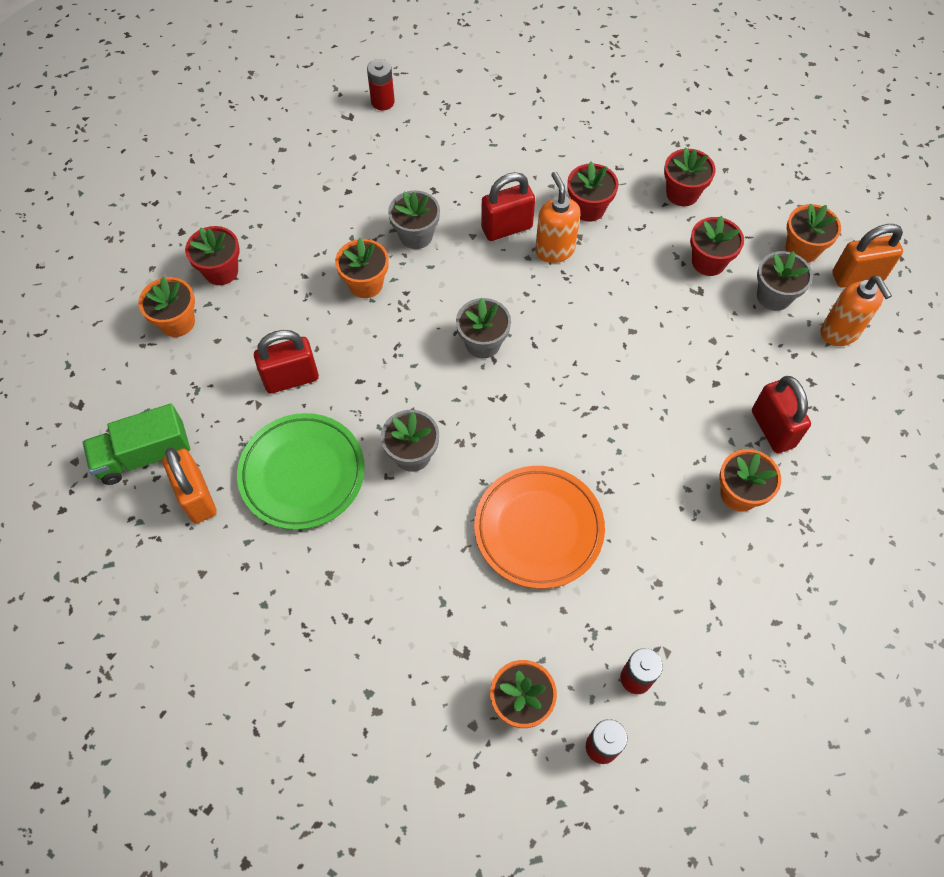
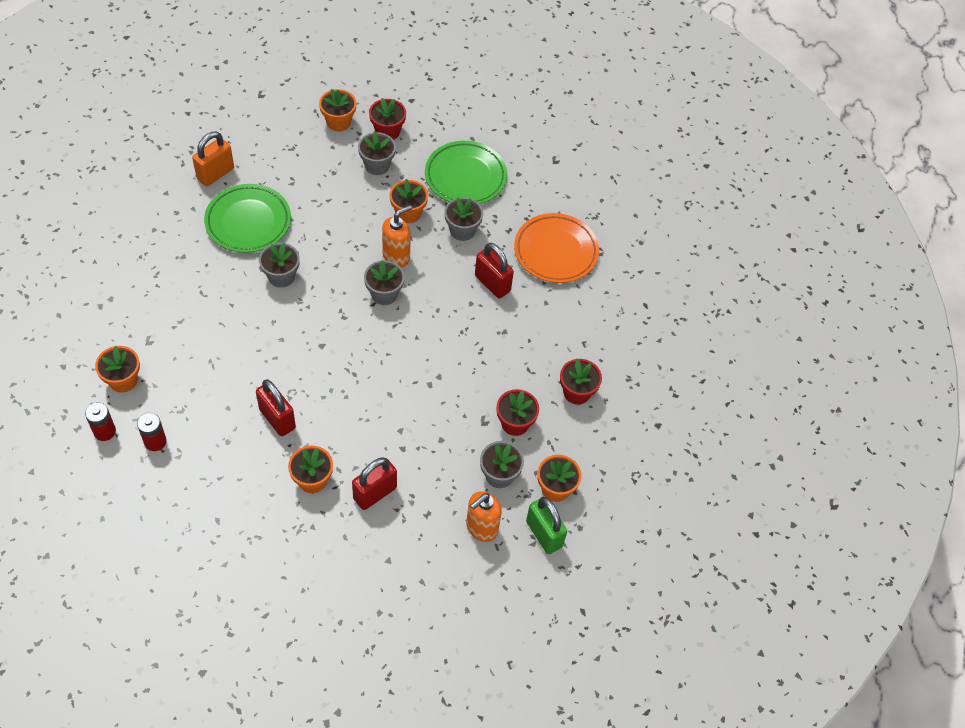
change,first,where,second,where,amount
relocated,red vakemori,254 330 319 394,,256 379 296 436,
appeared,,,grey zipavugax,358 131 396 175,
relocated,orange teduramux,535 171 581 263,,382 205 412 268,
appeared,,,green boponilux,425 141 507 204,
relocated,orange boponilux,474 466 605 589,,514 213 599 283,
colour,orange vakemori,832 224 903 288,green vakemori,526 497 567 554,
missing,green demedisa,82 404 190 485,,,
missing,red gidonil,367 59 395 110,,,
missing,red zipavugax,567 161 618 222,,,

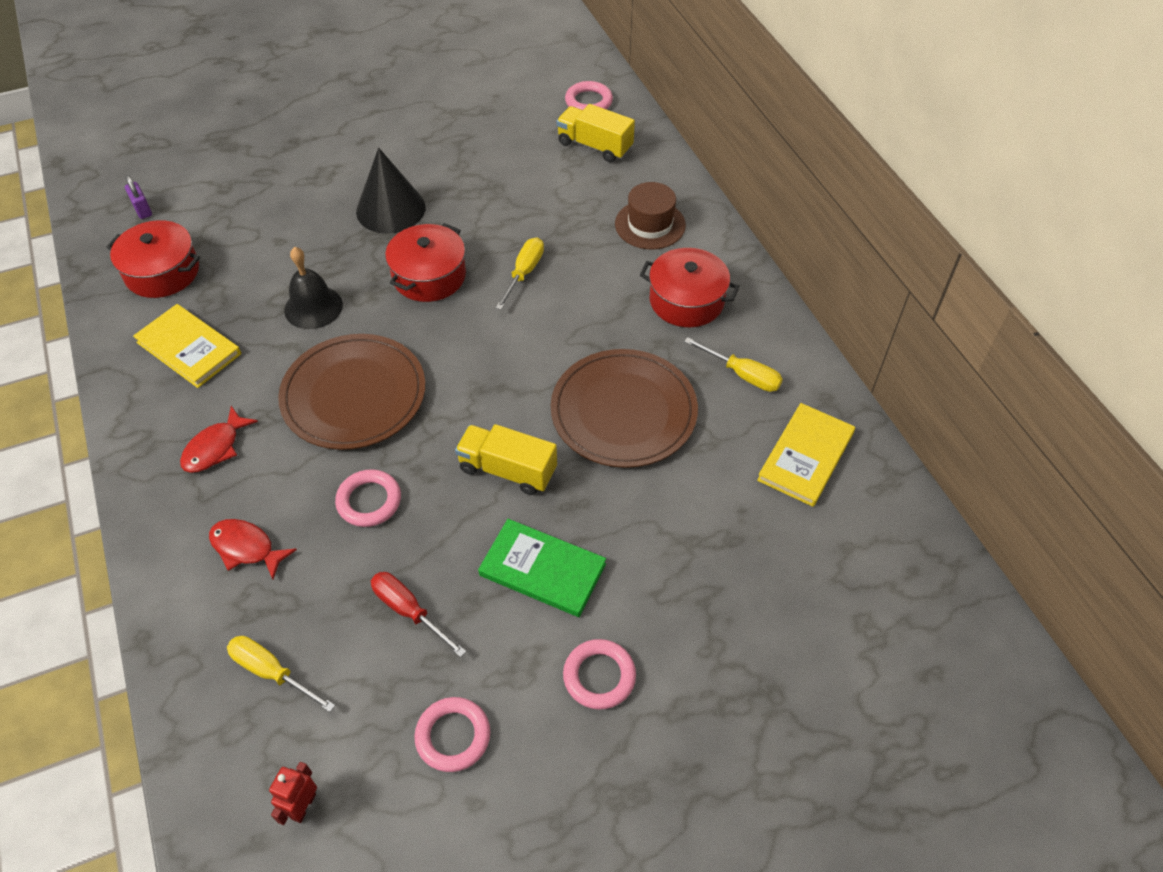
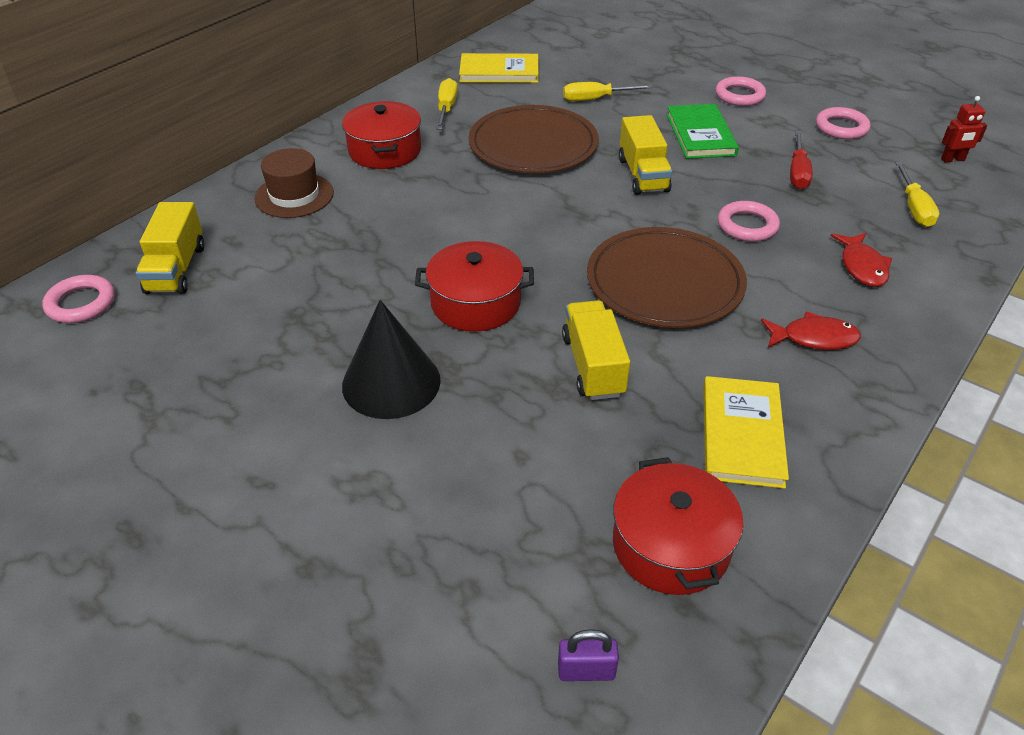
change,first,where,second,where,amount
spun,purple vakemori,125 175 152 219,,558 629 619 681,60 degrees clockwise
exchanged,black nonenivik,284 247 343 329,yellow demedisa,562 300 630 400,
relocated,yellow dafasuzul,496 237 544 310,,563 82 653 101,

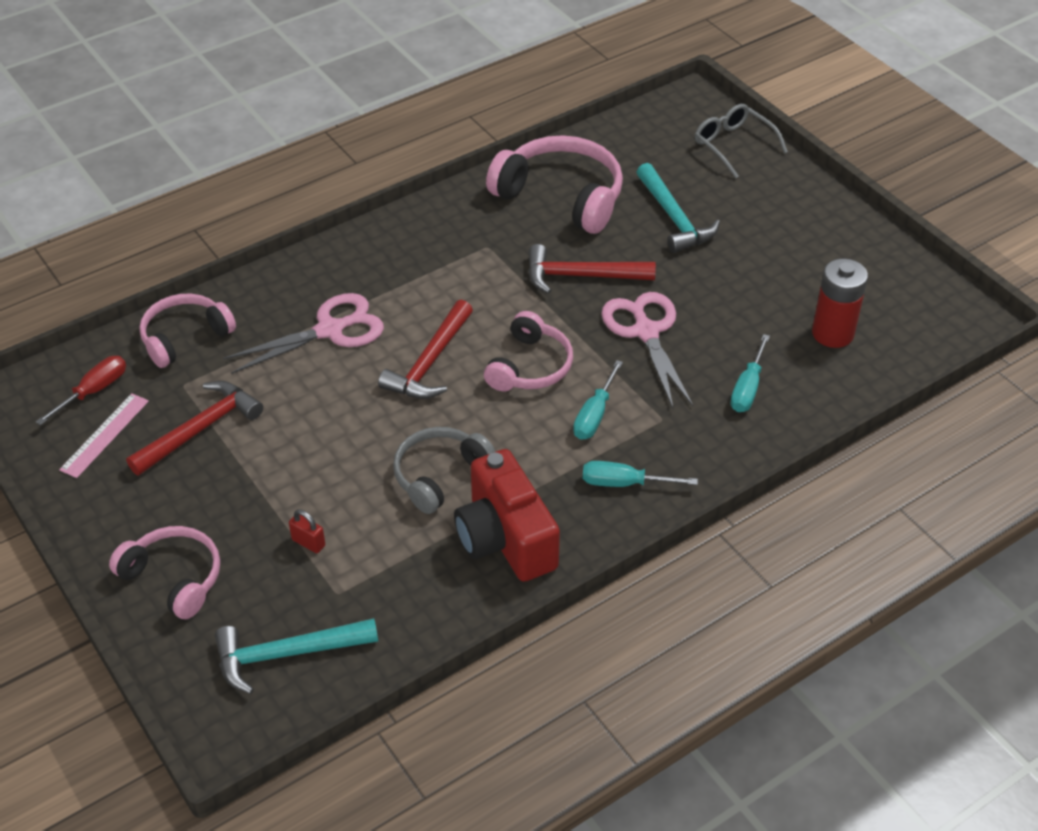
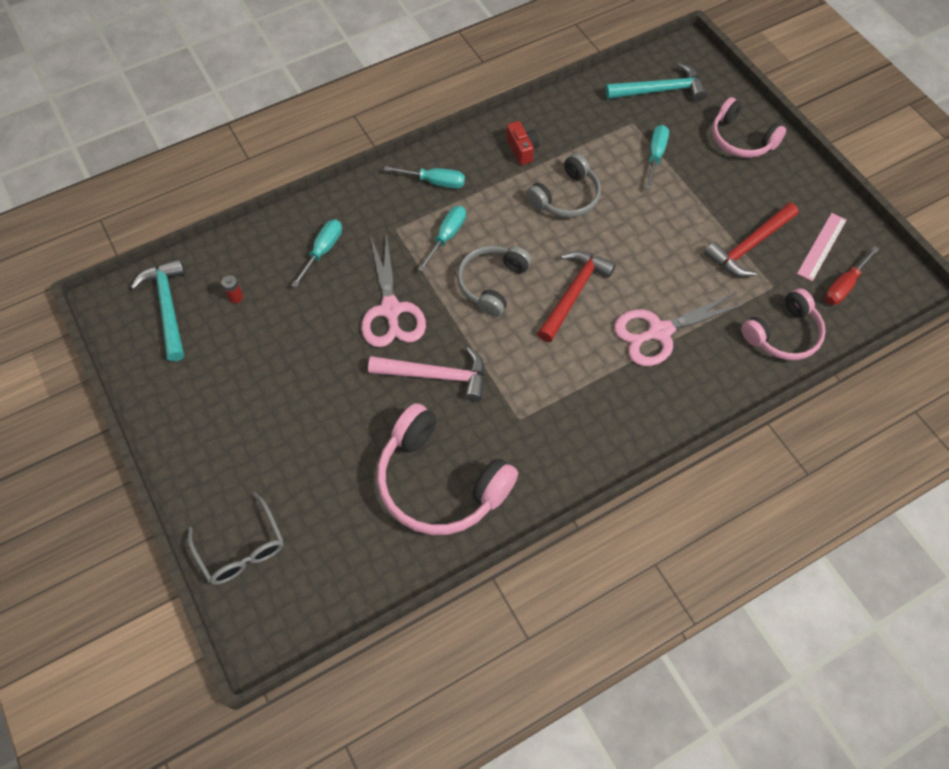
change,first,where,second,where,amount
relocated,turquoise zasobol,636 163 720 253,,131 259 185 361,
size,red gidonil,812 258 868 348,,222 275 243 303,x0.41
colour,red zasobol,528 244 656 294,pink zasobol,368 347 485 402,
colour,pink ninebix,484 311 573 391,grey ninebix,457 246 532 317,
size,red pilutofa,454 449 560 582,,506 121 539 165,x0.48
exchanged,red vakemori,289 509 325 553,turquoise dafasuzul,646 125 669 189,

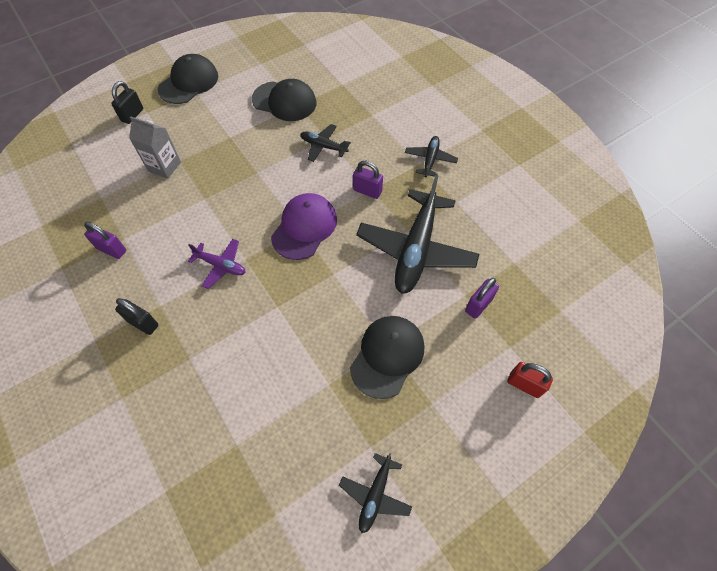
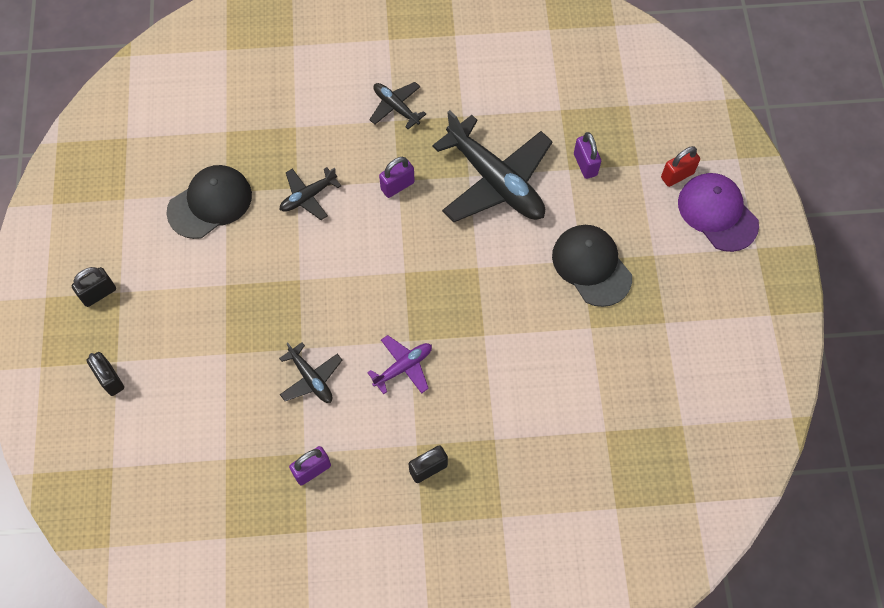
change,first,where,second,where,amount
exchanged,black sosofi,158 54 218 104,black vakemori,71 267 116 307,
relocated,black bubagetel,339 453 412 533,,279 343 342 403,
relocated,purple sosofi,271 193 337 260,,678 173 759 252,
missing,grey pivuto,129 116 181 179,,,

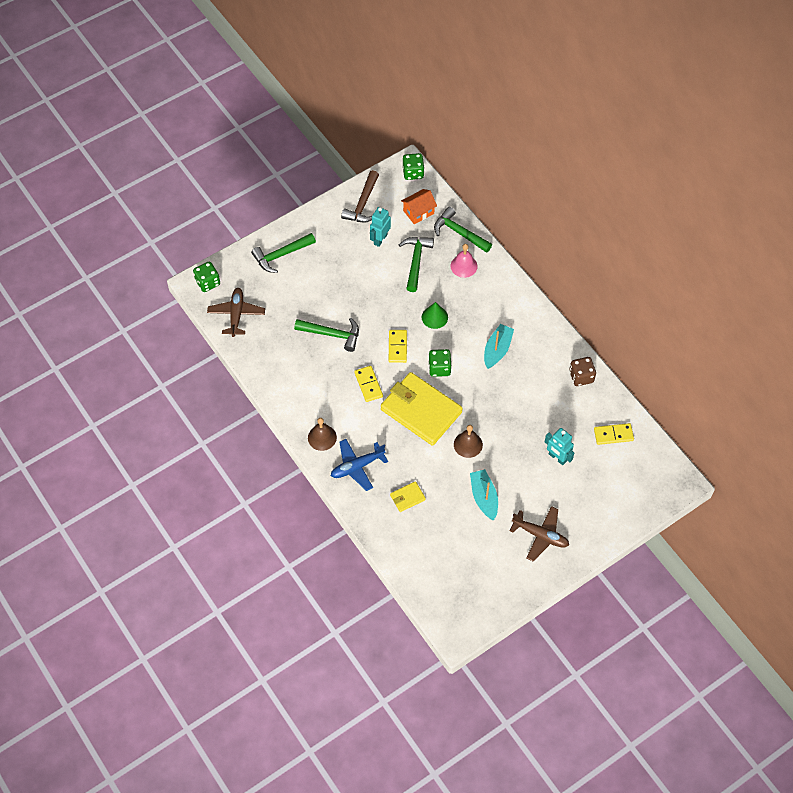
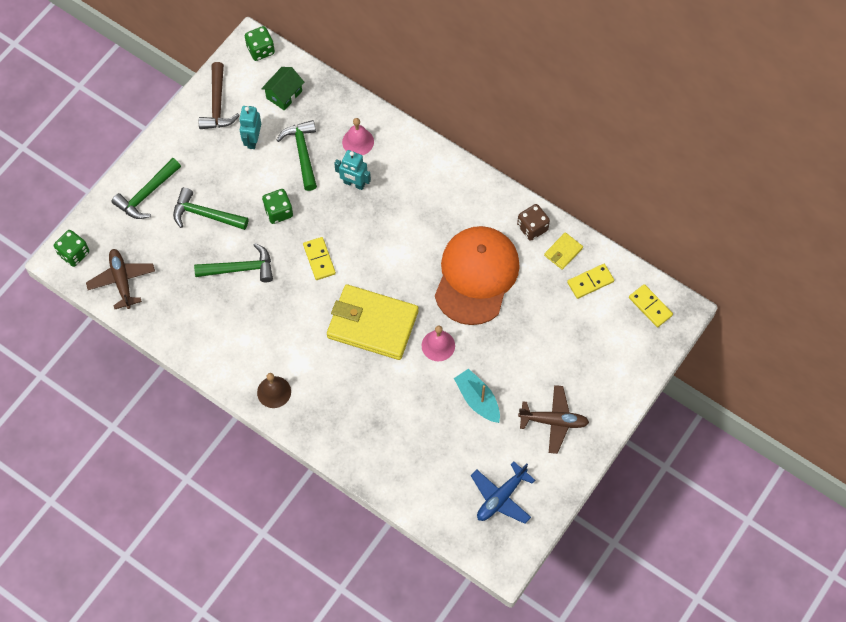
change,first,where,second,where,amount
relocated,green zasobol,434 207 492 253,,173 187 248 230,
colour,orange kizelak,401 189 437 224,green kizelak,261 67 304 111,
relocated,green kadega,428 349 451 377,,262 189 293 224,
relocated,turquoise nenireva,545 428 574 465,,334 150 371 190,
colour,brown nonenivik,454 425 483 458,pink nonenivik,422 326 455 361,
appeared,,,orange sosofi,435 226 520 325,
relocated,blue bubagetel,331 439 388 491,,471 461 535 524,
relocated,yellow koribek,390 481 426 512,,544 232 583 270,
relocated,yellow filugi,354 366 383 402,,629 284 673 327,
missing,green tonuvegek,422 302 448 329,,,
missing,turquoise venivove,484 324 514 369,,,

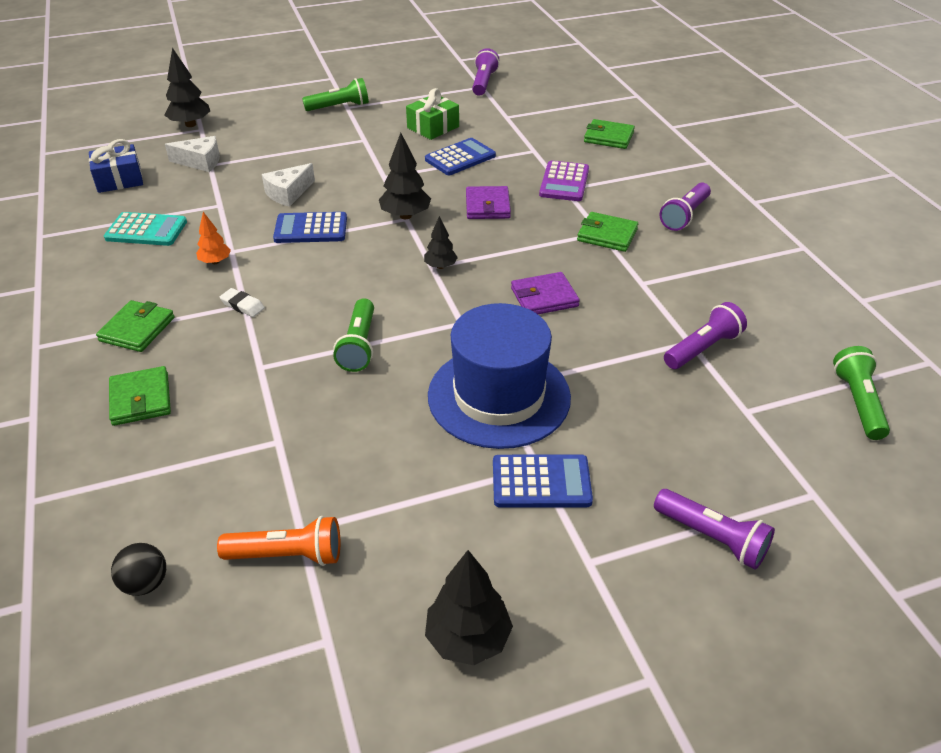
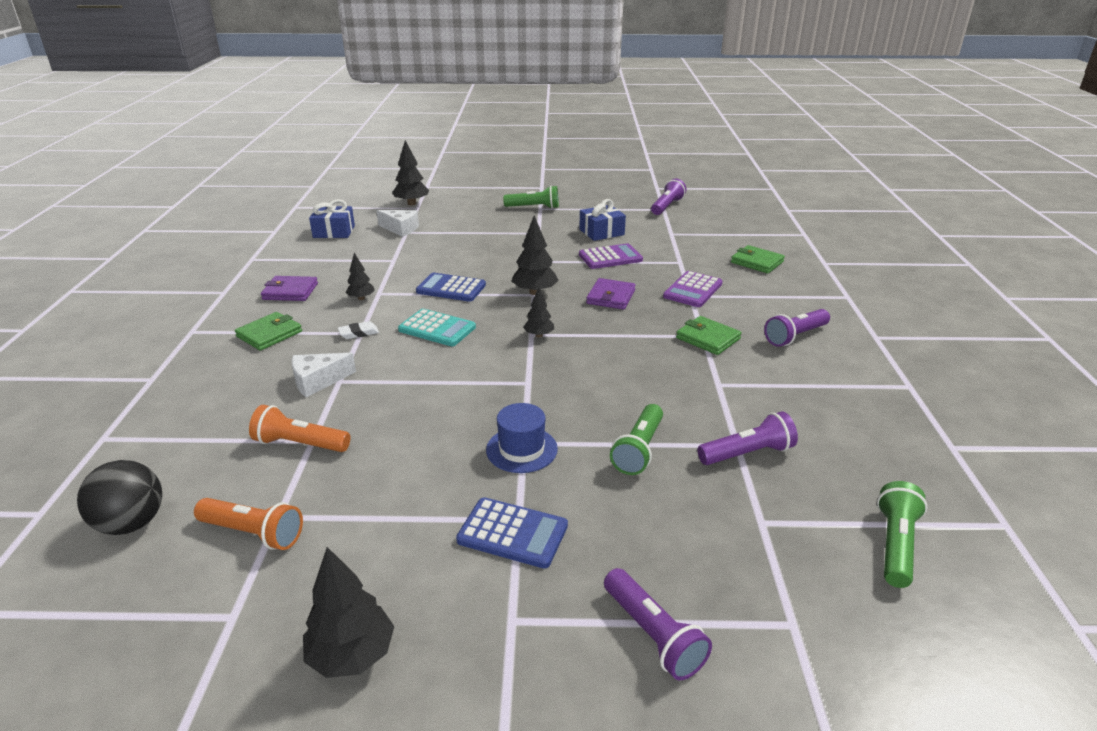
change,first,where,second,where,amount
size,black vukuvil,111 543 166 596,,77 460 162 535,x1.57
appeared,,,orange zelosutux,249 405 351 452,
relocated,purple koribek,511 272 580 314,,261 276 318 301,
relocated,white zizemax,262 163 315 207,,291 353 356 397,
spun,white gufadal,220 288 265 317,,338 321 379 339,75 degrees counterclockwise
colour,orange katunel,196 212 231 264,black katunel,345 253 375 300,
relocated,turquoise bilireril,104 212 187 246,,398 309 476 346,
size,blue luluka,428 303 571 449,,486 403 558 473,x0.51
colour,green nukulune,406 88 459 140,blue nukulune,579 199 626 241,
colour,blue bilireril,425 138 496 175,purple bilireril,579 243 643 269,
relocated,green zelosutux,333 298 374 372,,610 404 663 475,
missing,green koribek,109 366 171 426,,,

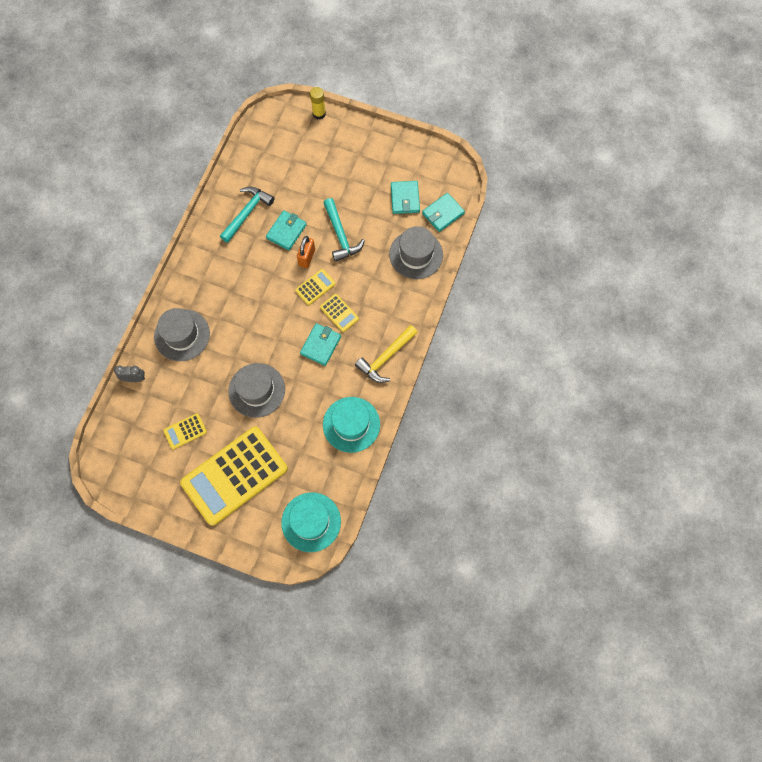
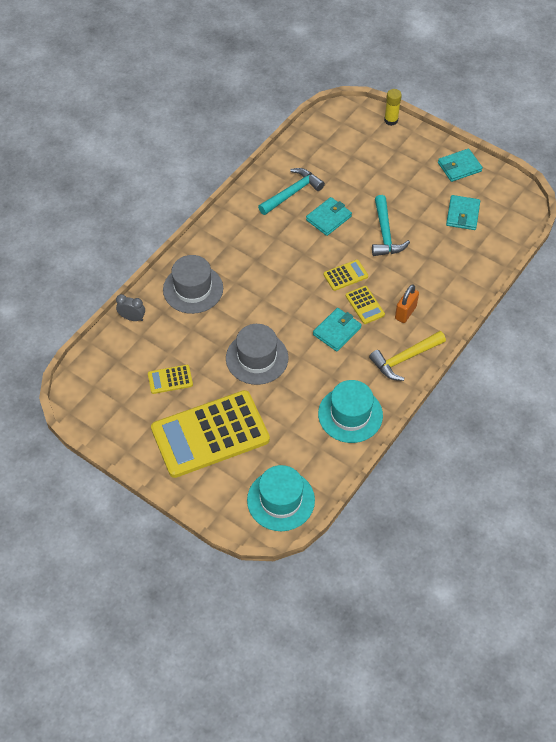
change,first,where,second,where,amount
relocated,orange vakemori,297 236 315 268,,395 284 419 323,
relocated,turquoise koribek,422 193 465 232,,438 149 483 182,
missing,grey luluka,389 226 443 279,,,

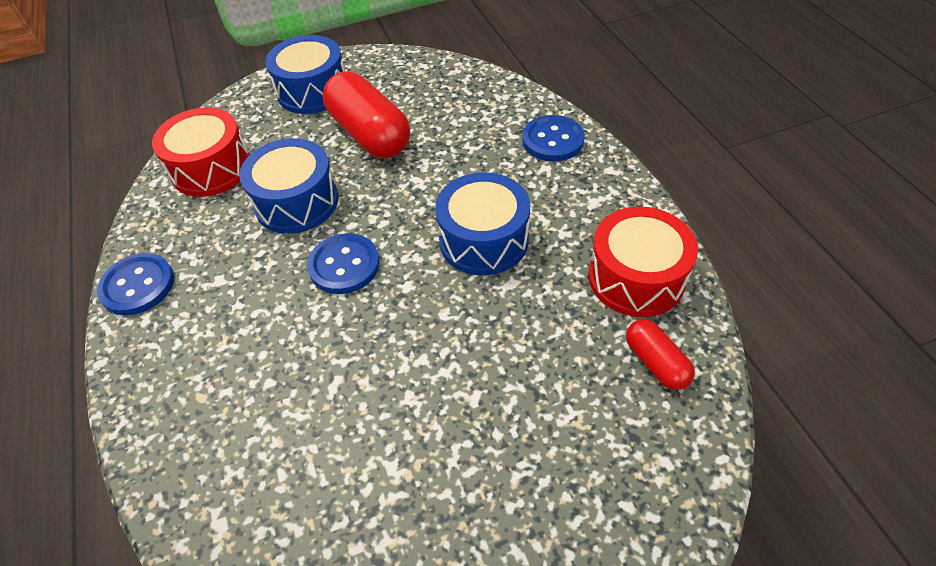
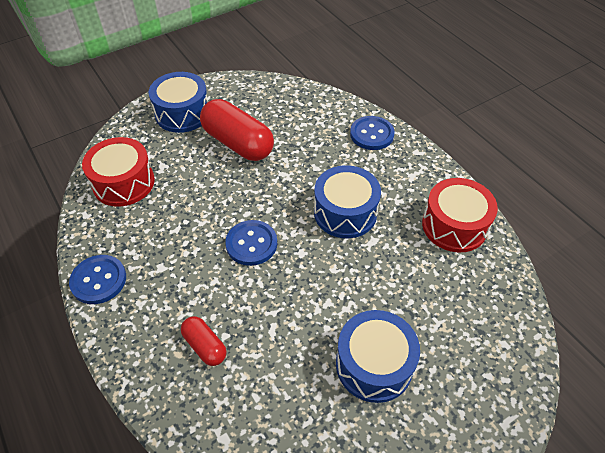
change,first,where,second,where,amount
relocated,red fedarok,626 319 695 390,,181 316 226 366,
relocated,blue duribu,239 138 338 234,,336 310 420 403,

